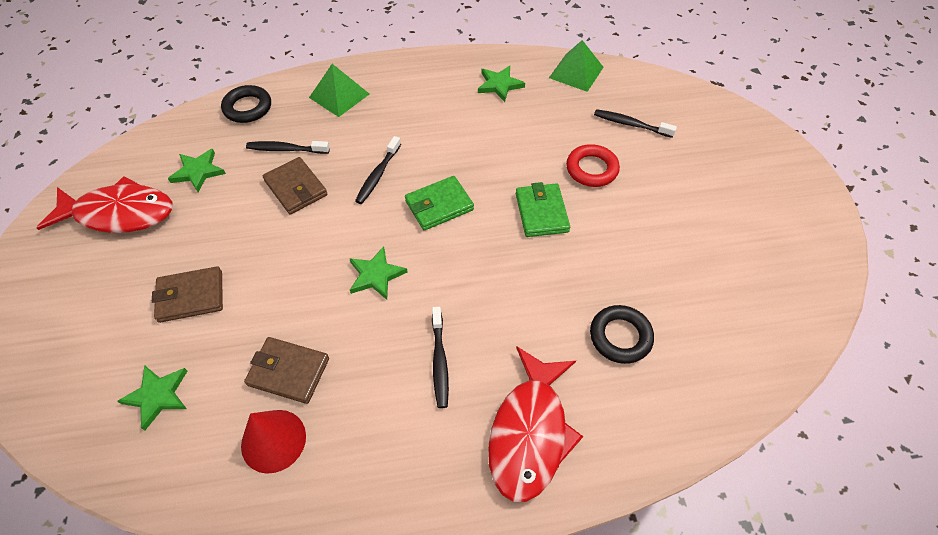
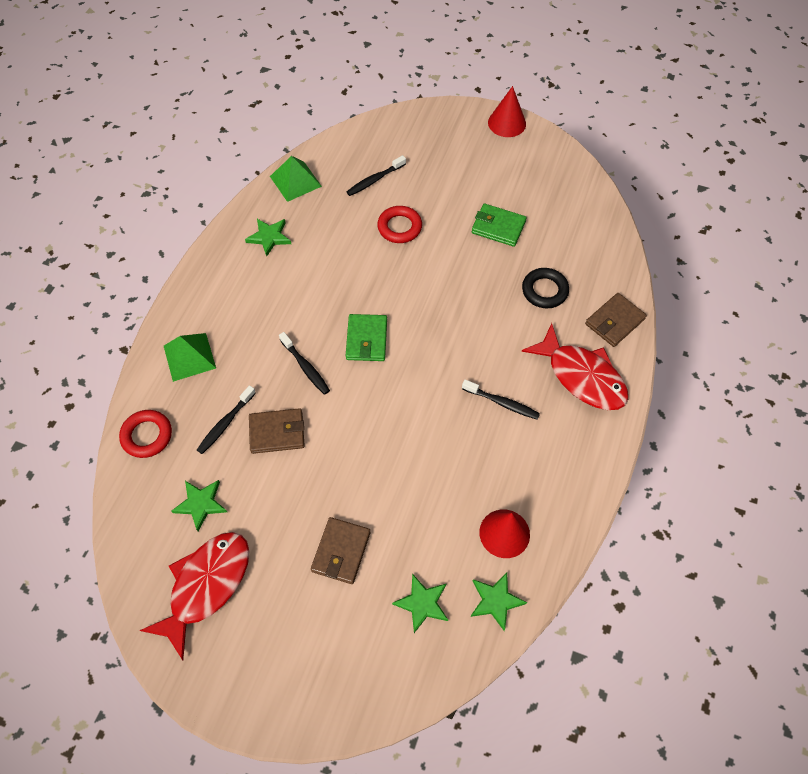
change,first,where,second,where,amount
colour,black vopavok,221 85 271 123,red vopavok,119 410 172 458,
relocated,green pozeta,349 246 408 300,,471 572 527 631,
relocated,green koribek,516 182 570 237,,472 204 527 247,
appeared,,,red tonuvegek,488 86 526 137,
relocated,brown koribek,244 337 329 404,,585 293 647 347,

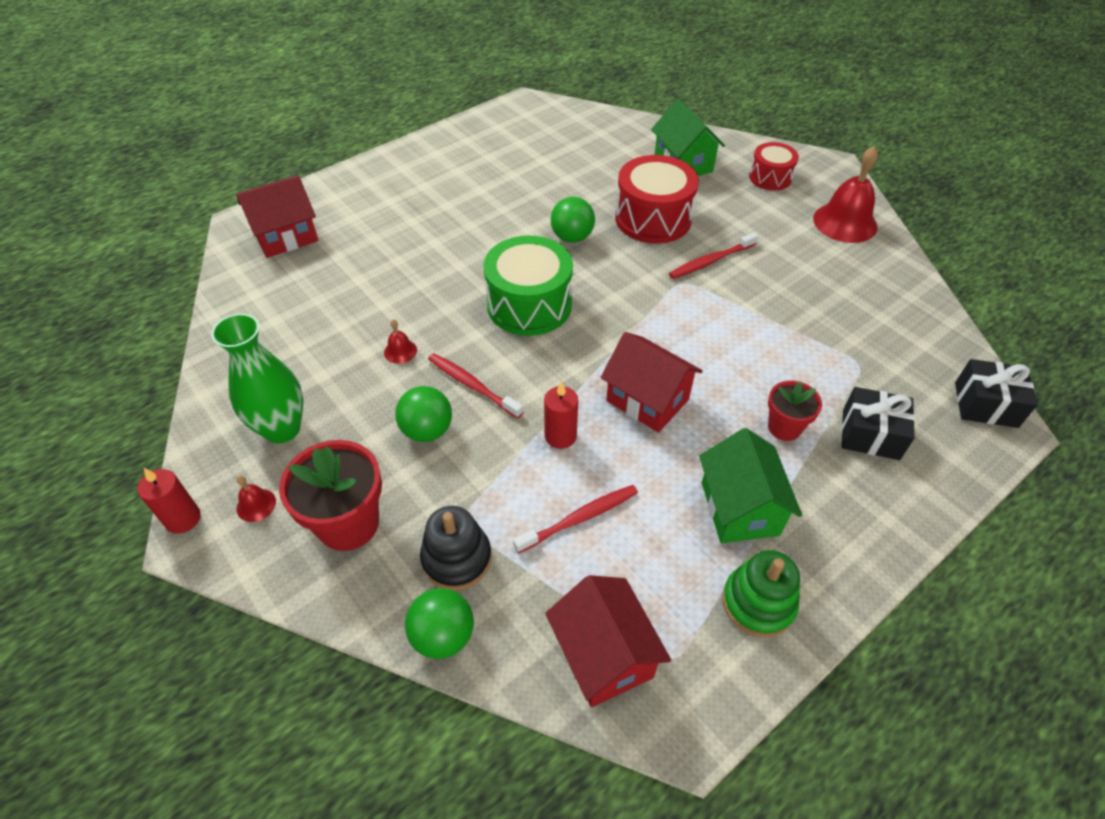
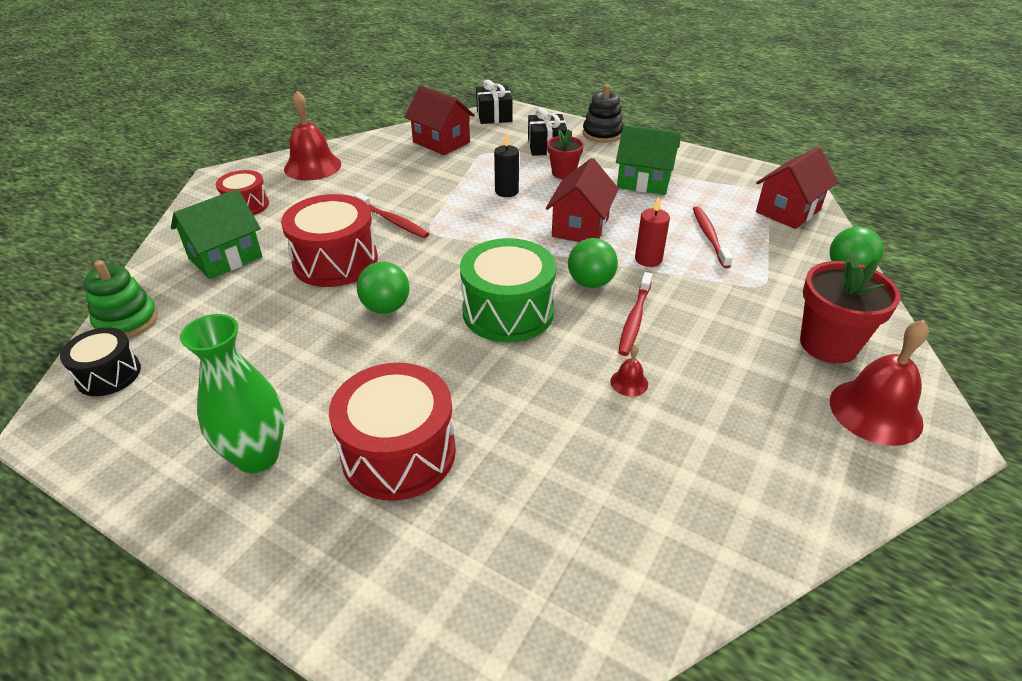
change,first,where,second,where,amount
appeared,,,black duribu,60 327 141 396,
relocated,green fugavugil,722 550 800 638,,84 260 158 338,
relocated,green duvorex,211 313 304 444,,180 314 285 473,
appeared,,,red duribu,329 363 456 501,
relocated,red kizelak,236 175 318 258,,405 86 475 155,
appeared,,,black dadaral,494 132 519 197,
relocated,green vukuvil,395 386 452 442,,568 238 618 288,
relocated,black fugavugil,420 506 492 591,,583 84 623 143,
spun,green kizelak,699 428 802 543,,616 125 681 195,45 degrees clockwise
spun,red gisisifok,513 485 638 553,,693 206 733 268,45 degrees clockwise
size,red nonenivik,237 476 276 522,,830 320 929 446,x2.23
missing,red dadaral,137 468 201 534,,,

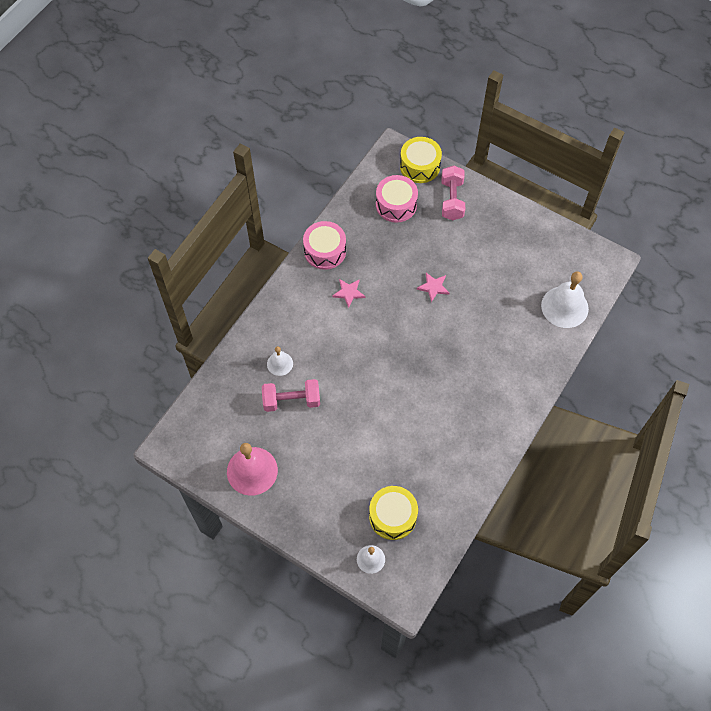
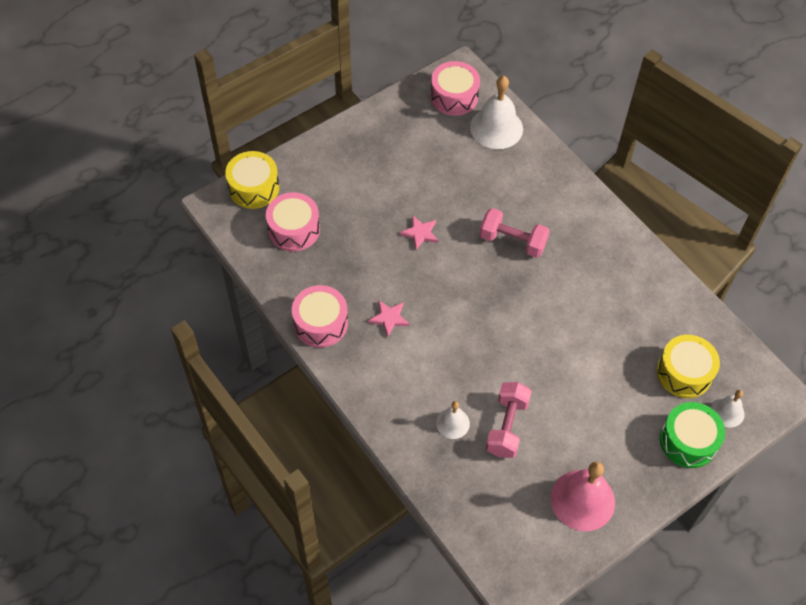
change,first,where,second,where,amount
appeared,,,pink duribu,430 61 480 116,
relocated,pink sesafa,441 166 465 220,,479 208 550 258,
appeared,,,green duribu,660 402 725 468,

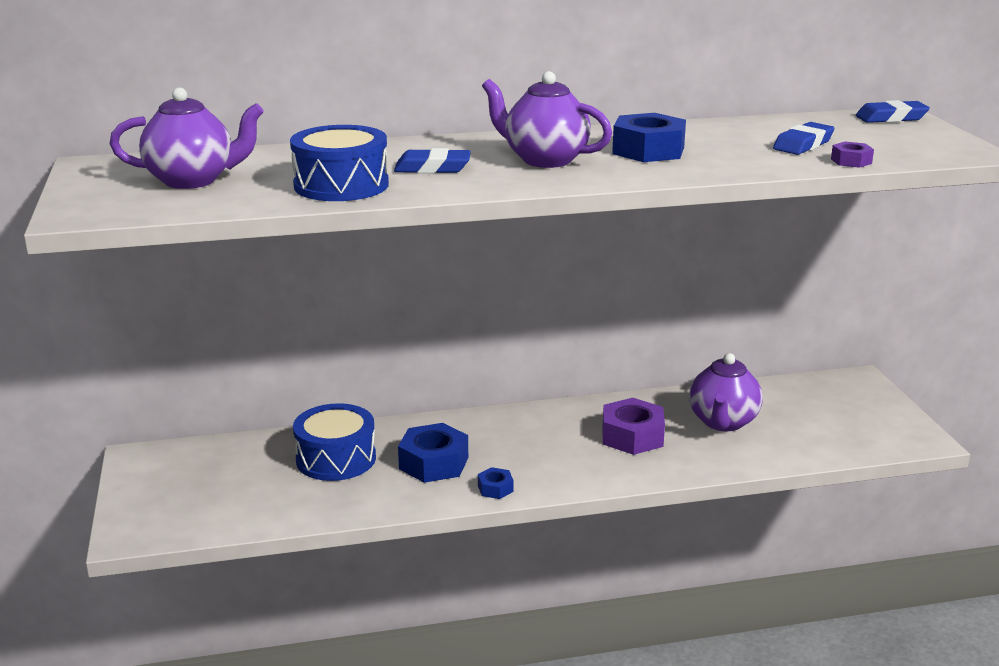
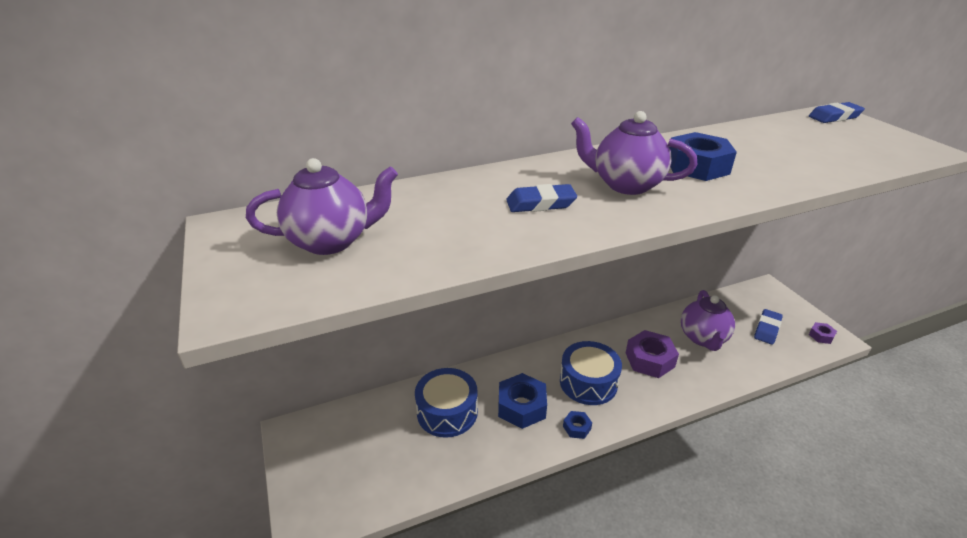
change,first,where,second,where,amount
relocated,blue duribu,290 125 389 201,,560 341 622 405,
relocated,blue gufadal,773 122 834 155,,754 309 783 345,
relocated,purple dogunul,831 141 874 168,,809 322 837 344,

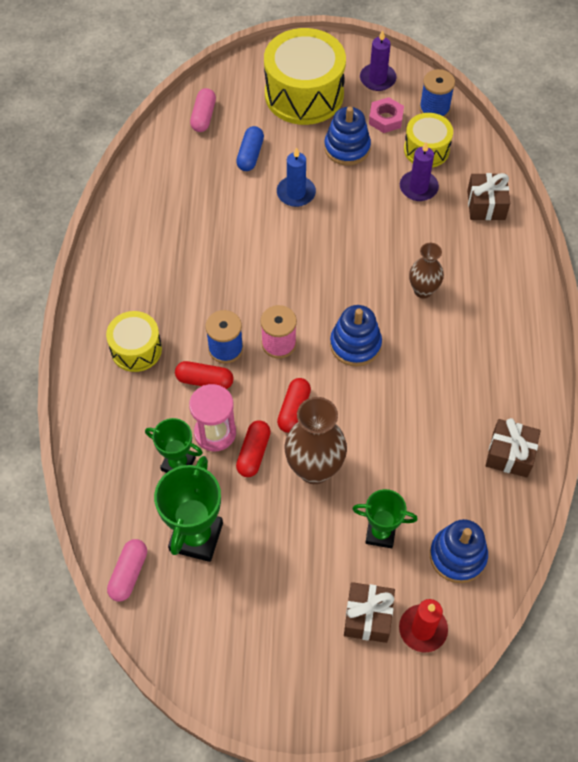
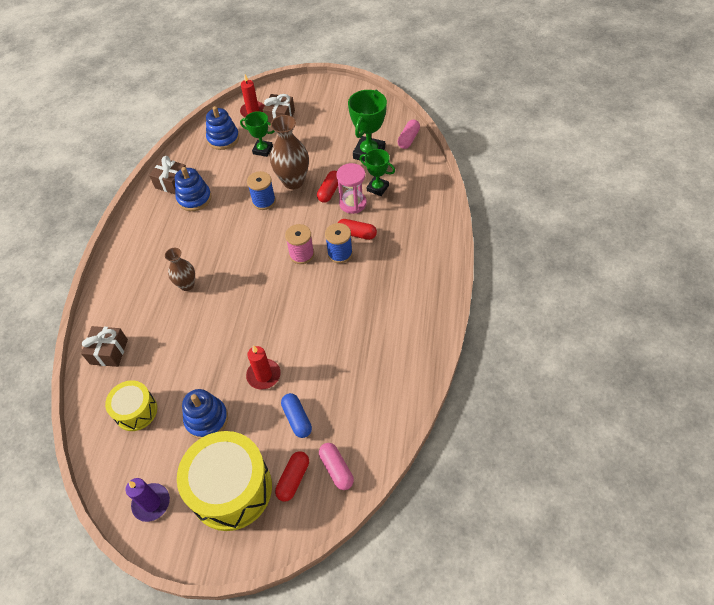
change,first,where,second,where,amount
relocated,blue fugavugil,330 305 382 367,,175 167 212 211,
colour,blue dadaral,277 147 316 207,red dadaral,246 345 281 390,
relocated,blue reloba,419 69 455 117,,247 171 276 210,
relocated,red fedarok,277 378 311 433,,275 451 309 502,
spun,blue fedarok,236 126 264 171,,281 393 312 438,45 degrees counterclockwise
spun,pink fedarok,190 88 216 132,,319 443 354 490,45 degrees counterclockwise
missing,yellow duribu,106 311 162 372,,,
missing,pink dogunul,369 97 404 133,,,
missing,purple dadaral,400 142 439 201,,,

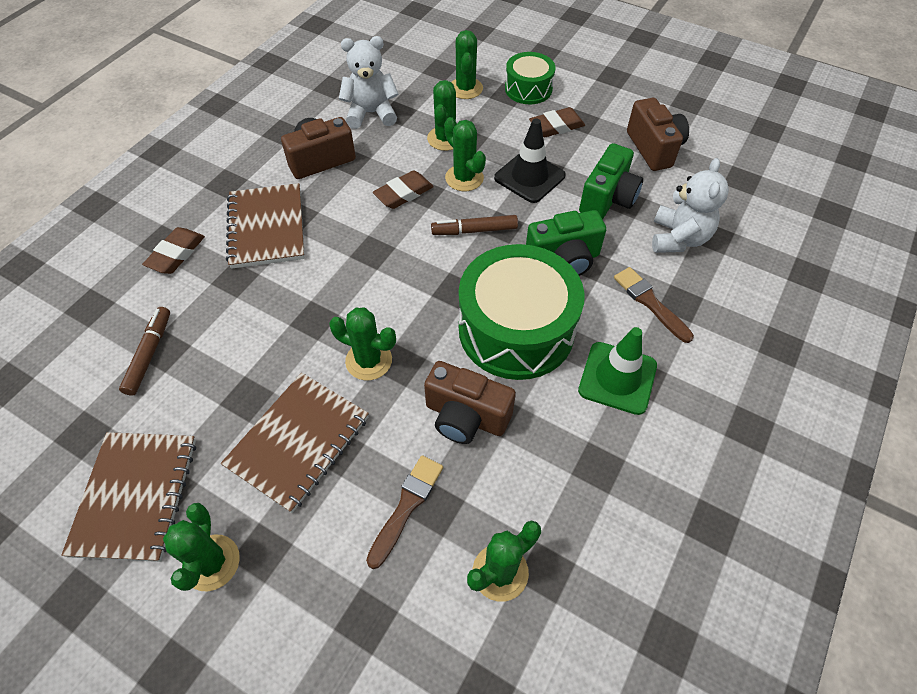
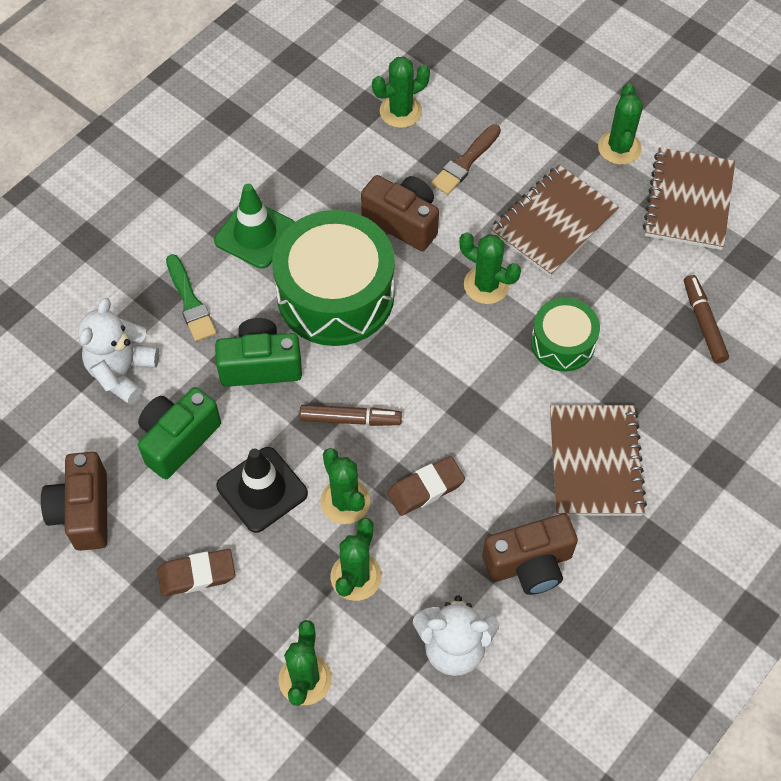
change,first,where,second,where,amount
colour,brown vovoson,614 267 694 343,green vovoson,166 254 216 342,
relocated,green duribu,505 52 555 104,,531 298 600 371,
spun,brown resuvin,119 307 170 396,,684 275 729 364,150 degrees clockwise
missing,brown gufadal,142 227 205 274,,,

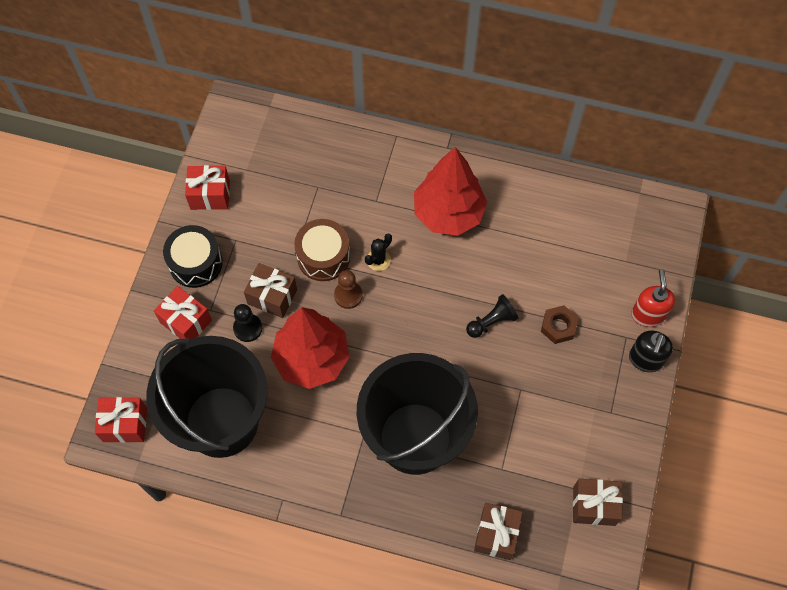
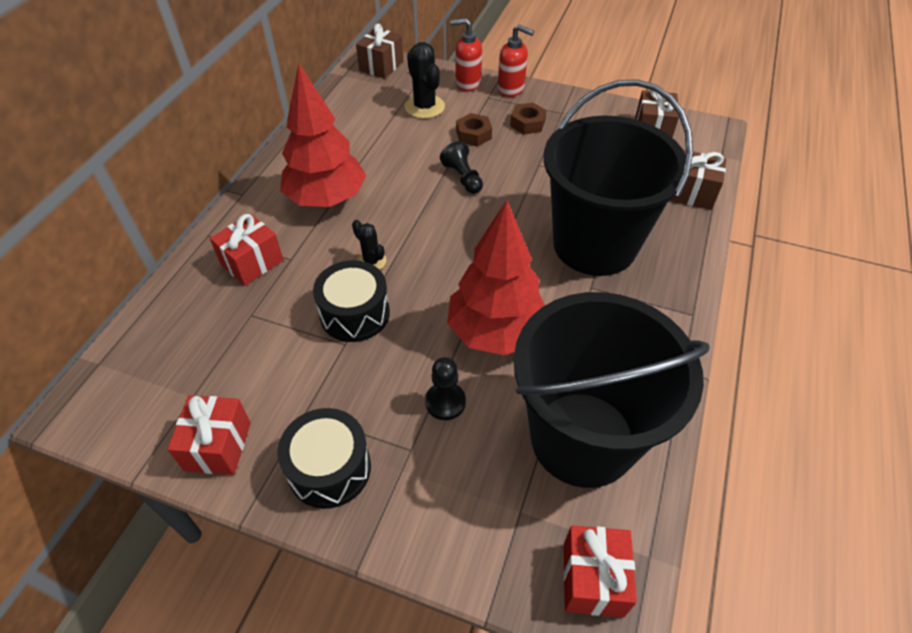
change,first,where,second,where,amount
relocated,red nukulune,154 286 212 339,,210 214 283 286,
colour,brown duribu,294 219 350 281,black duribu,313 260 390 342,
relocated,brown nukulune,244 263 297 318,,356 24 404 79,
appeared,,,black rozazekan,405 42 445 119,
colour,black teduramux,629 330 673 372,red teduramux,498 25 534 97,
appeared,,,brown dogunul,510 103 547 135,
missing,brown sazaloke,334 270 363 309,,,

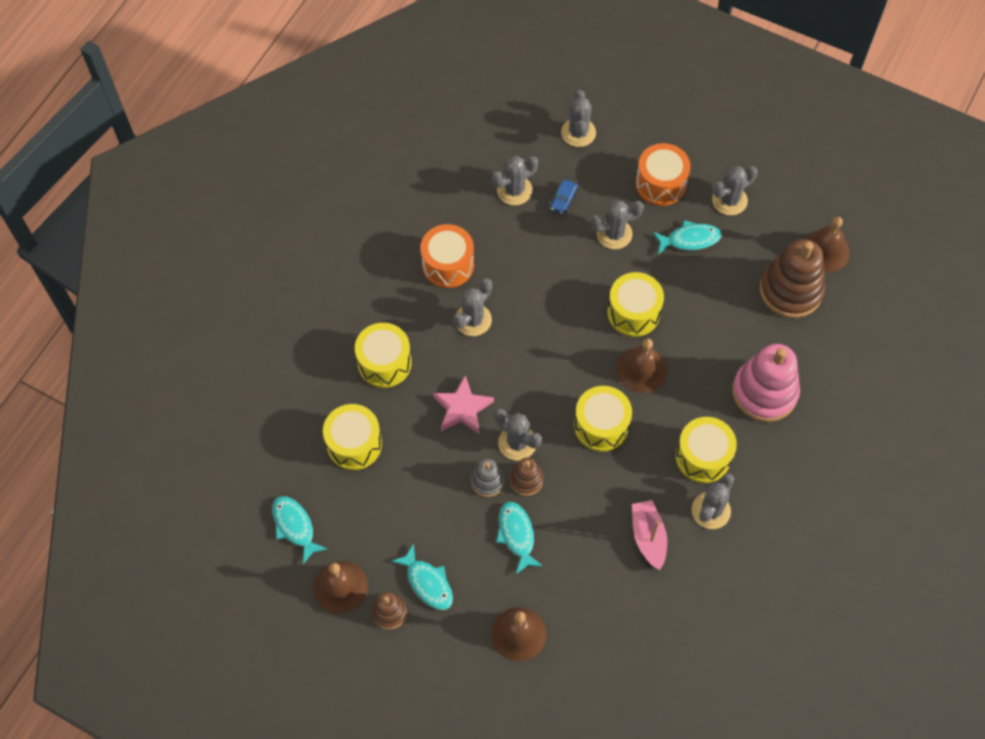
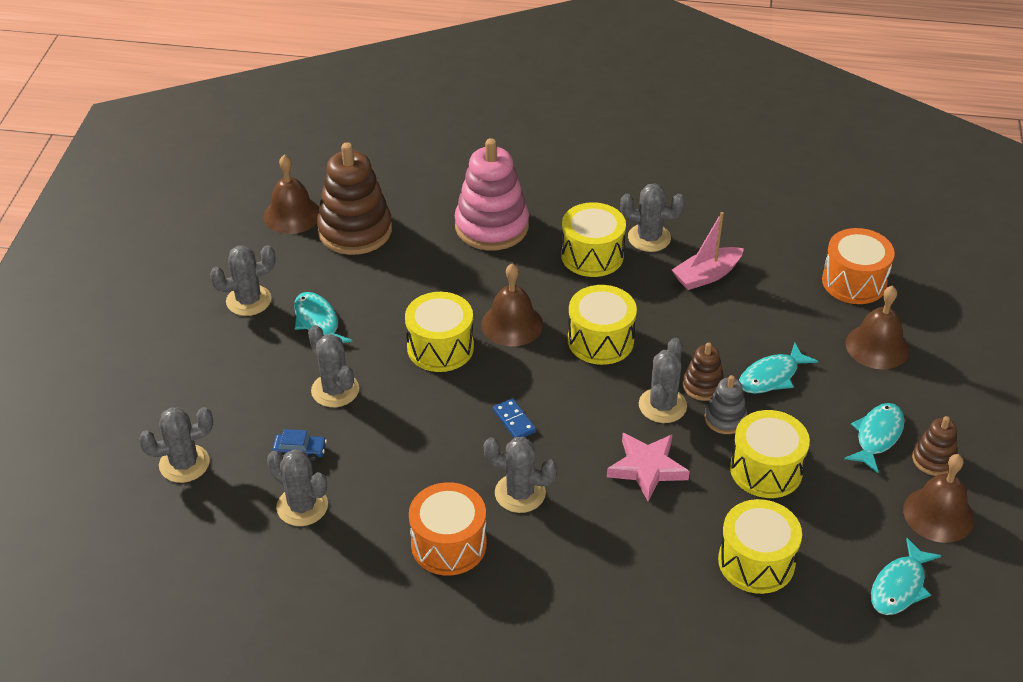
change,first,where,second,where,amount
spun,grey rozazekan,712 166 758 215,,210 245 276 316,60 degrees counterclockwise
appeared,,,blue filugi,493 398 536 438,
relocated,yellow duribu,355 323 412 388,,730 410 810 498,
relocated,orange duribu,636 143 691 206,,822 228 895 304,

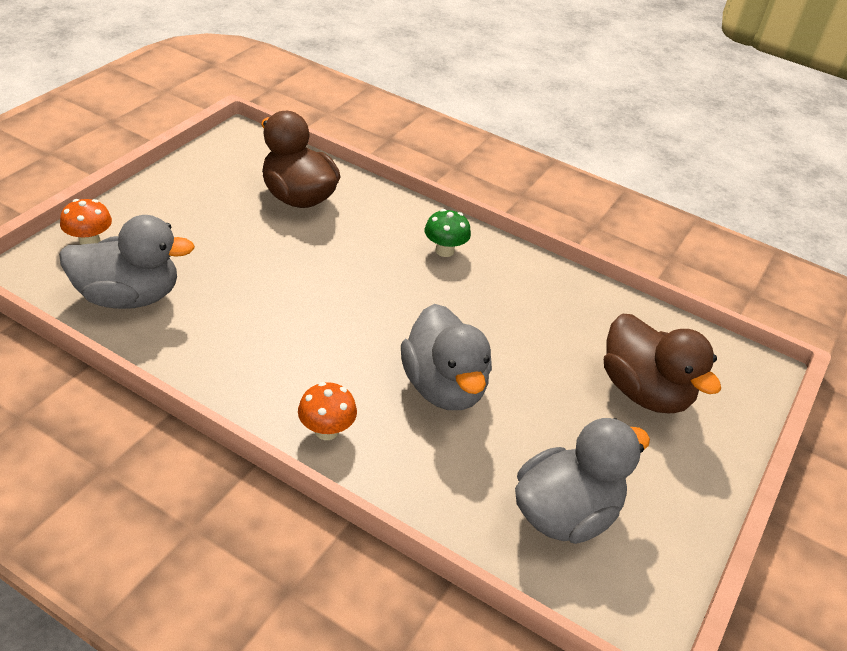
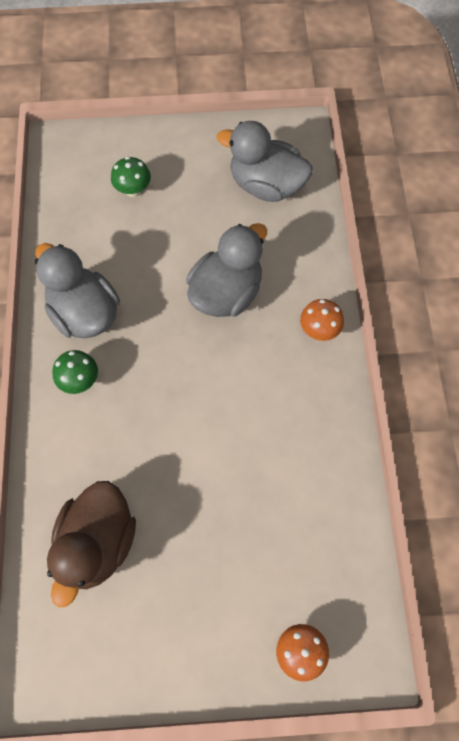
change,first,where,second,where,amount
relocated,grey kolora,59 215 195 309,,35 243 120 339,
exchanged,brown kolora,604 314 721 413,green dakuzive,111 156 151 197,

